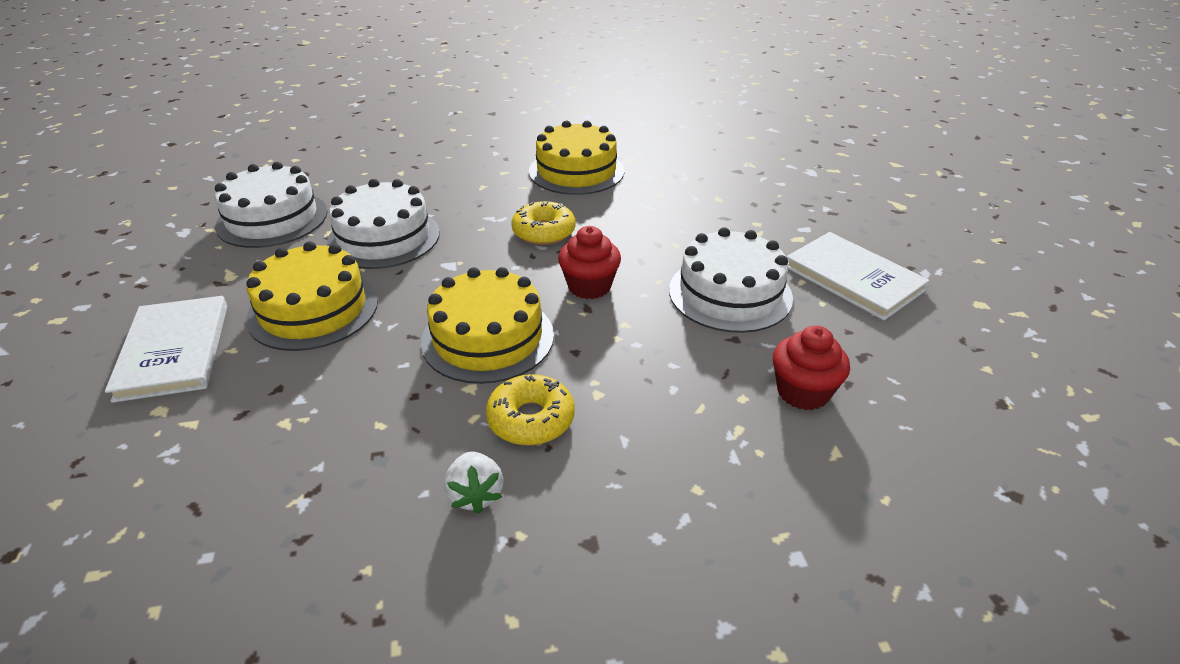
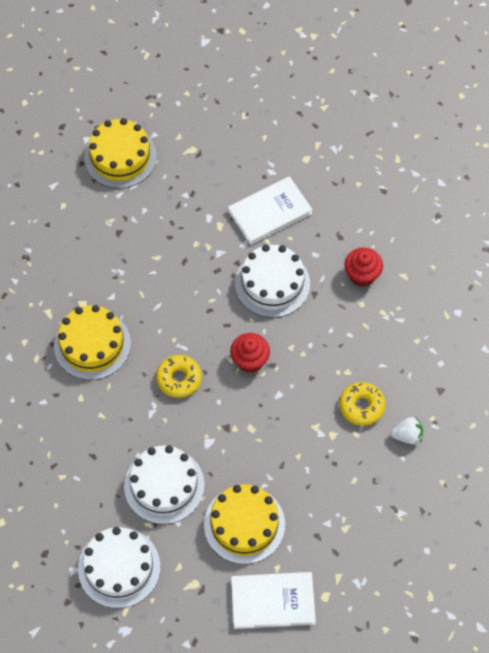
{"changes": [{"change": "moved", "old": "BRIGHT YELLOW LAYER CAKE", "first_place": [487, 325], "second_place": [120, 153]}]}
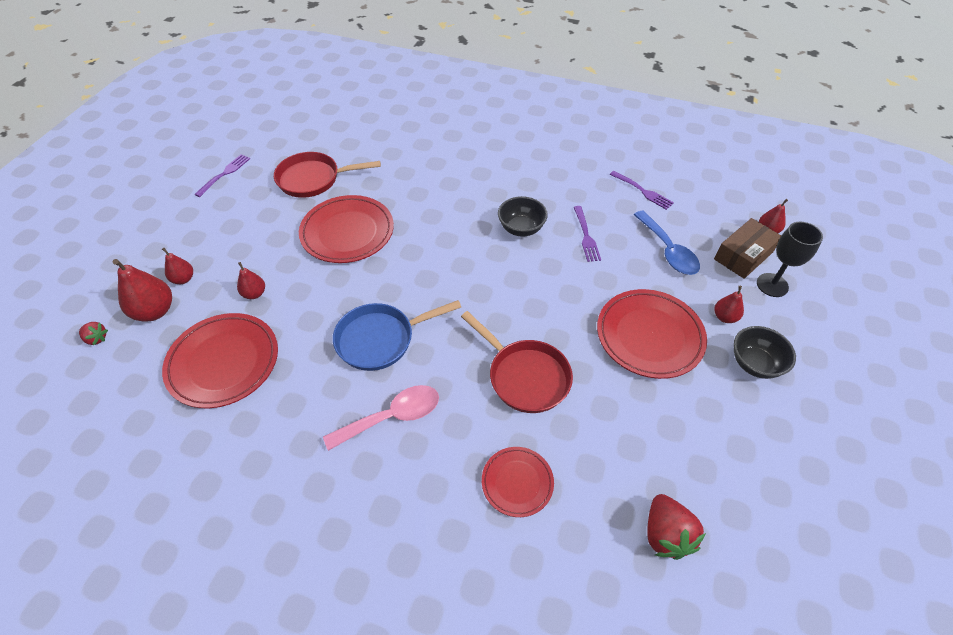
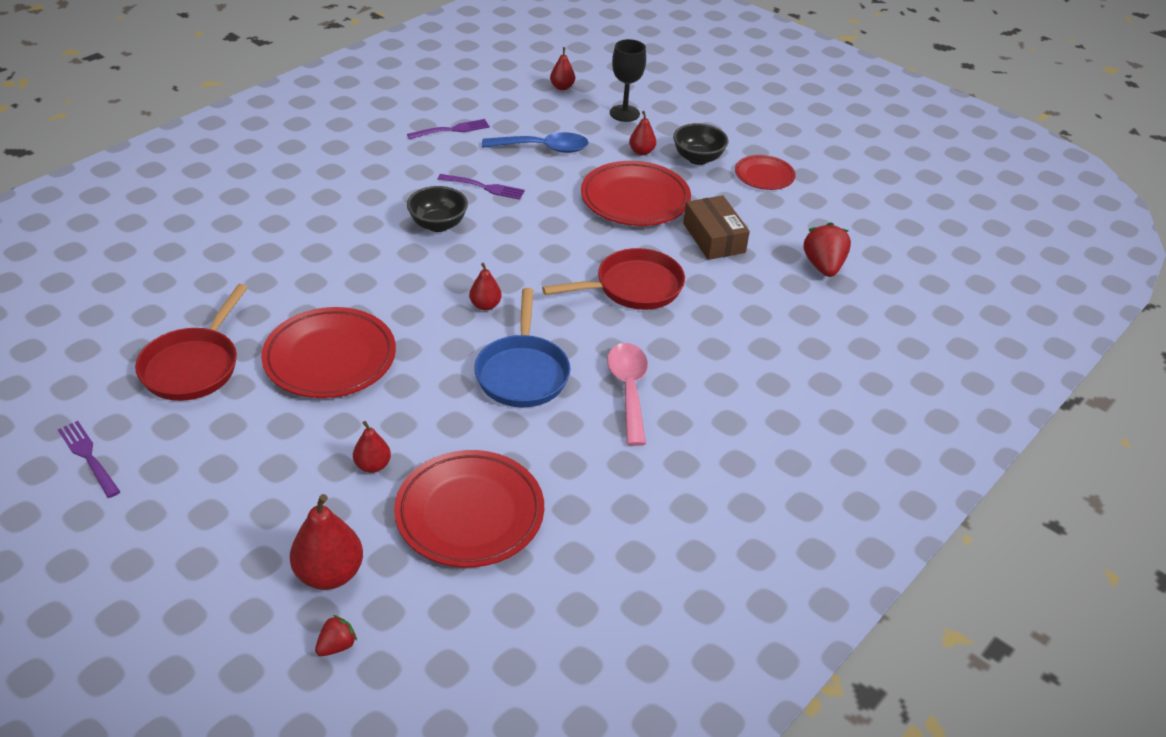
{"changes": [{"change": "moved", "old": "DARK BROWN BOX", "first_place": [747, 248], "second_place": [716, 227]}, {"change": "moved", "old": "RED PEAR FRUIT", "first_place": [177, 266], "second_place": [485, 286]}, {"change": "moved", "old": "RED FLAT DISH", "first_place": [518, 482], "second_place": [765, 172]}, {"change": "turned", "old": "RED STRAWBERRY", "first_place": [676, 527], "second_place": [827, 250], "degrees": -105}]}
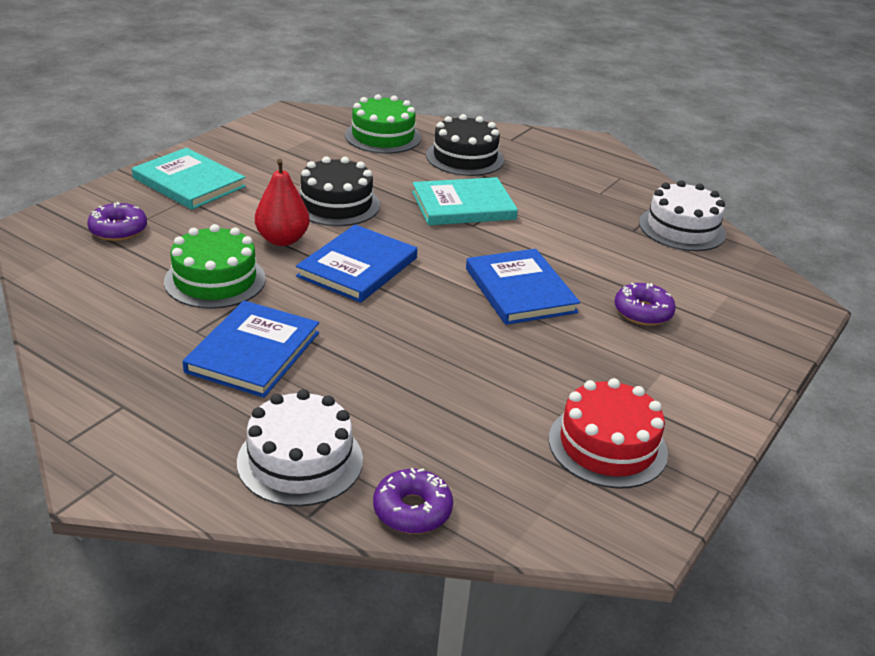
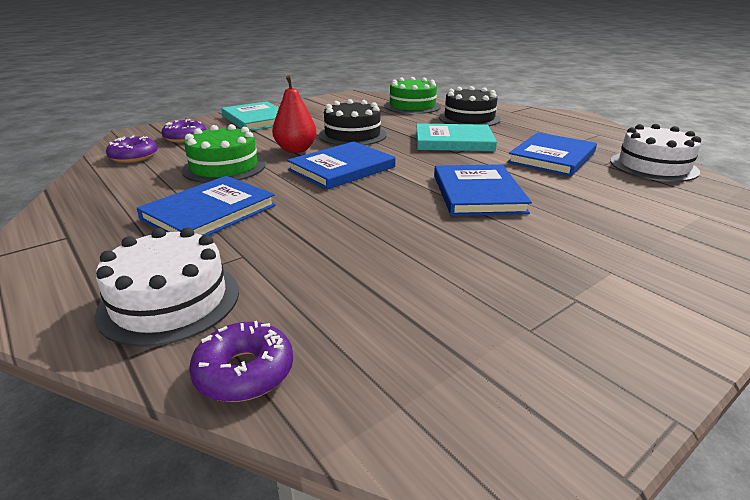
{"changes": [{"change": "moved", "old": "PURPLE DONUT", "first_place": [645, 304], "second_place": [132, 149]}, {"change": "removed", "old": "RED LAYER CAKE", "first_place": [608, 433]}, {"change": "added", "new": "BLUE HARDCOVER", "second_place": [552, 154]}]}
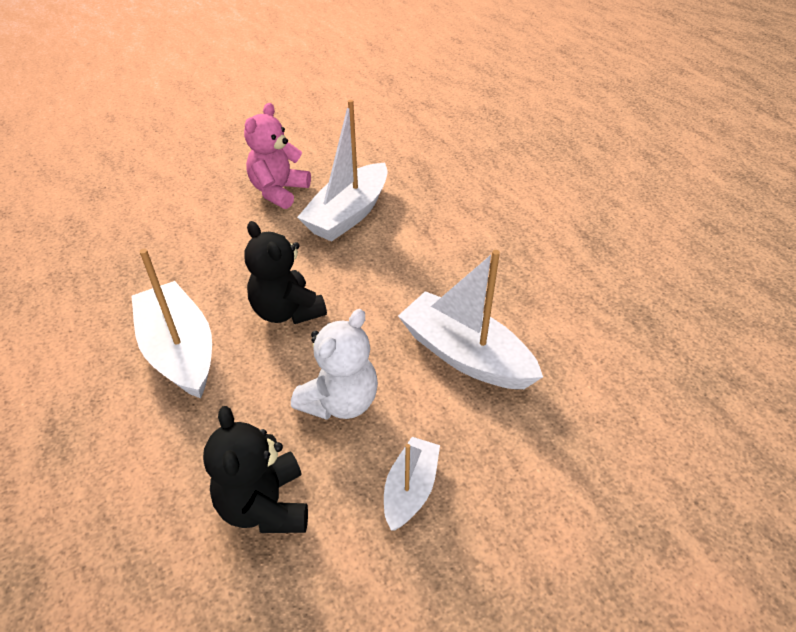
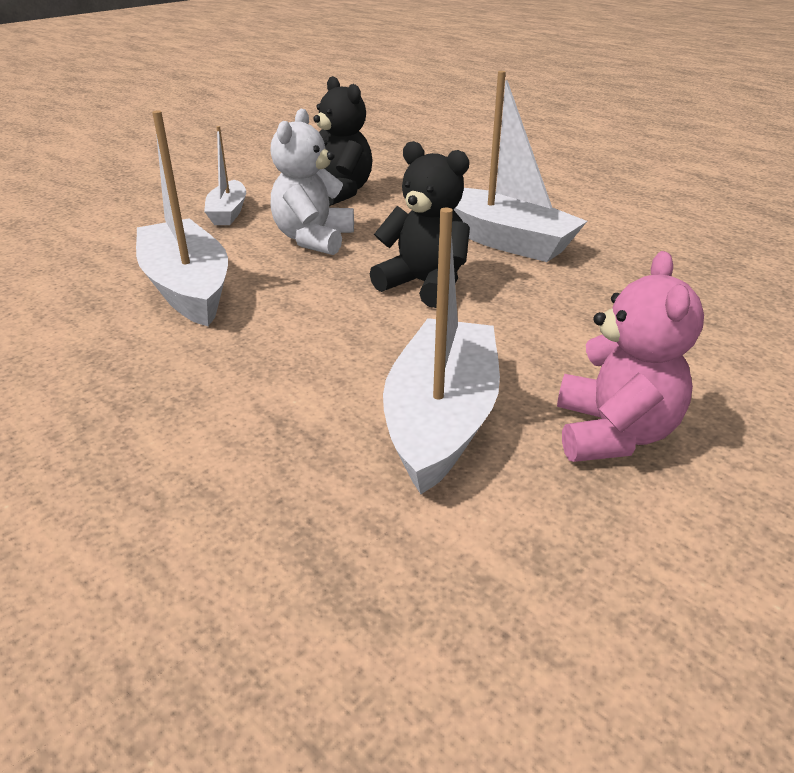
{"changes": [{"change": "turned", "old": "WHITE TOY BOAT", "first_place": [470, 319], "second_place": [182, 218], "degrees": -135}]}
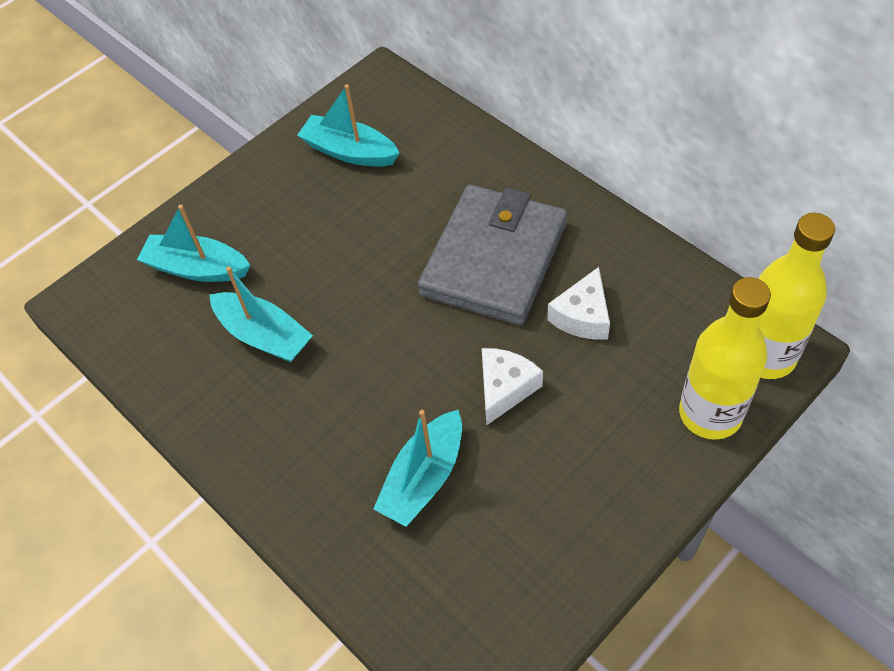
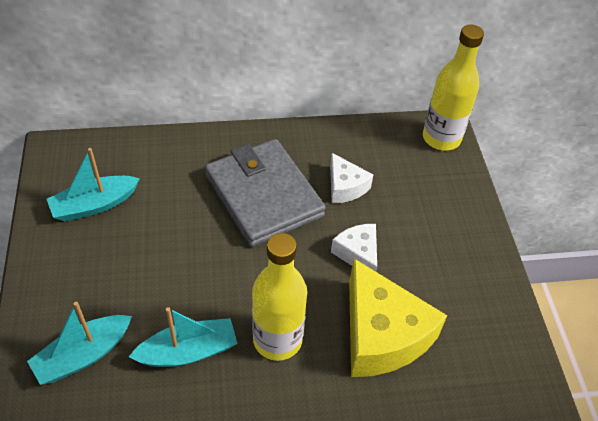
{"changes": [{"change": "moved", "old": "BRIGHT YELLOW BOTTLE", "first_place": [725, 358], "second_place": [279, 297]}, {"change": "replaced", "old": "AQUA TOY BOAT", "new": "BRIGHT YELLOW PIECE OF CHEESE", "first_place": [417, 468], "second_place": [398, 318]}]}
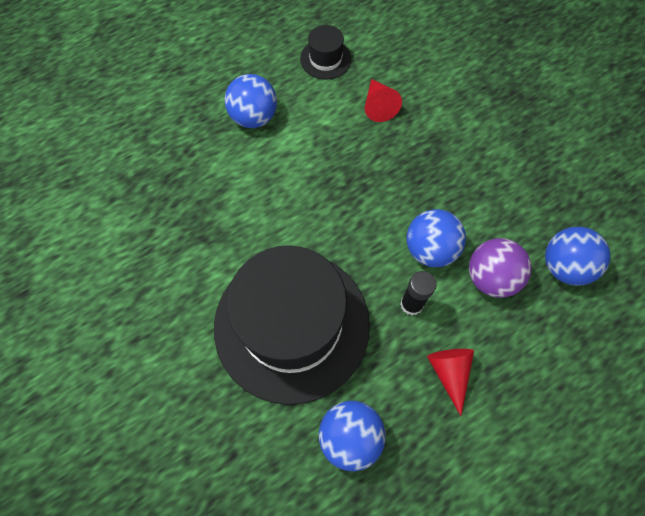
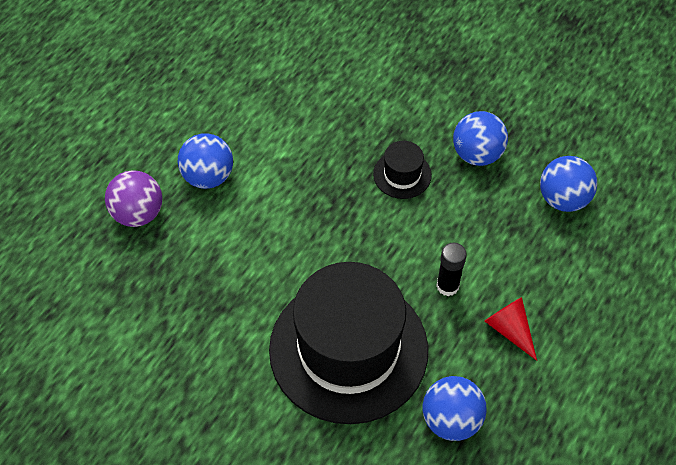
{"changes": [{"change": "moved", "old": "JET-BLACK TOP HAT", "first_place": [325, 52], "second_place": [402, 170]}, {"change": "removed", "old": "RED SOLID CONE", "first_place": [383, 100]}, {"change": "moved", "old": "BLUE BALL", "first_place": [436, 238], "second_place": [480, 138]}, {"change": "moved", "old": "PURPLE BALL", "first_place": [500, 268], "second_place": [133, 198]}]}
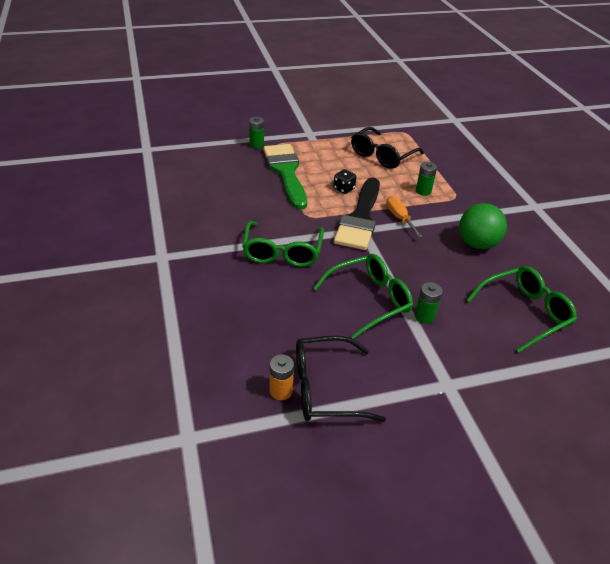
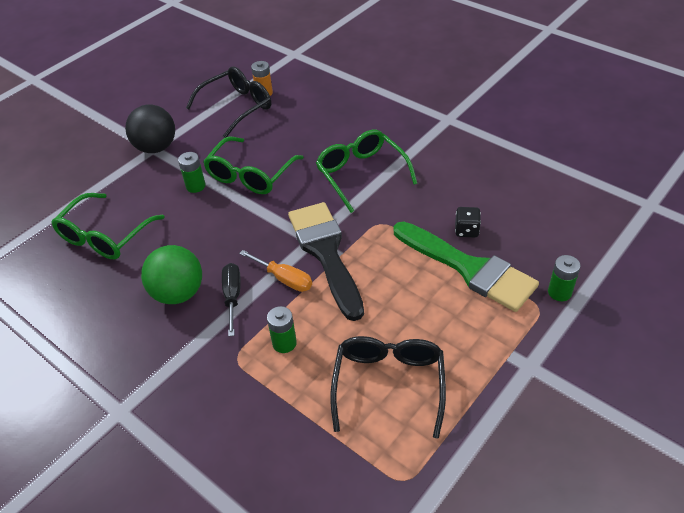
{"changes": [{"change": "moved", "old": "JET-BLACK DIE", "first_place": [344, 181], "second_place": [468, 222]}, {"change": "added", "new": "JET-BLACK BALL", "second_place": [150, 129]}, {"change": "added", "new": "JET-BLACK SCREWDRIVER", "second_place": [231, 300]}]}
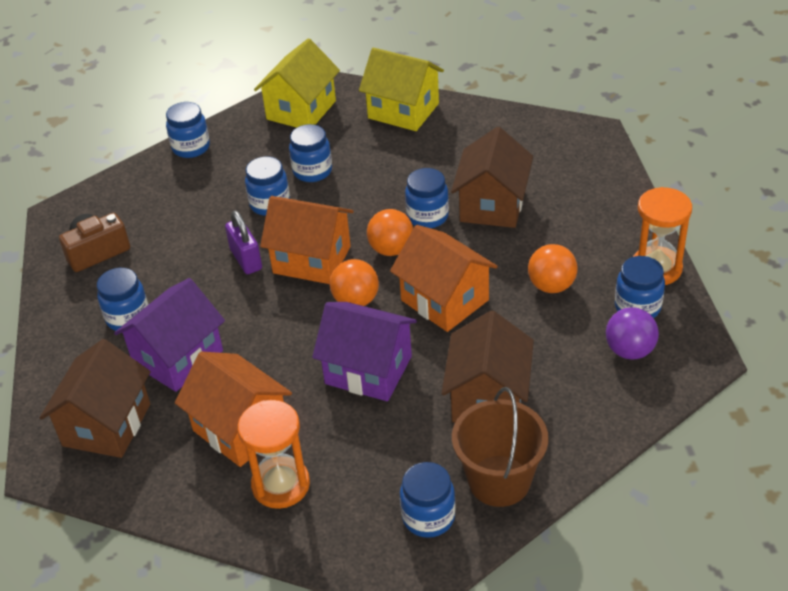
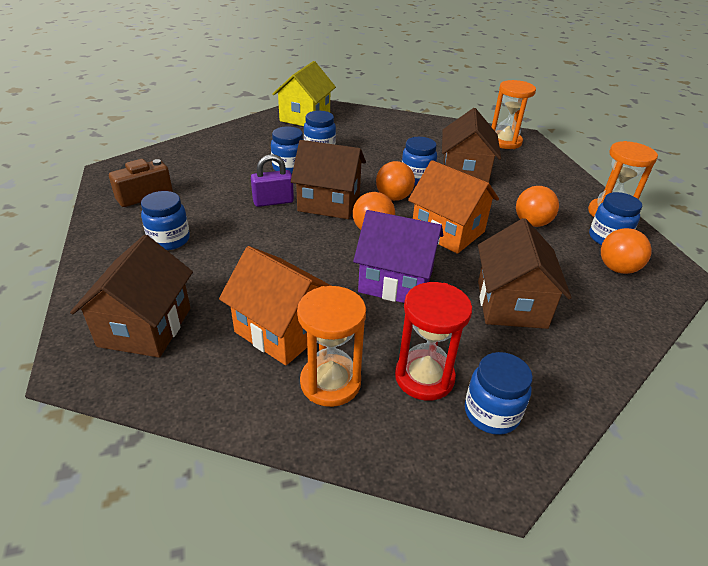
{"changes": [{"change": "removed", "old": "BRIGHT YELLOW COTTAGE", "first_place": [401, 89]}, {"change": "removed", "old": "BLUE JAM JAR", "first_place": [188, 130]}, {"change": "recoloured", "old": "ORANGE-COLOURED COTTAGE", "new": "DARK BROWN COTTAGE", "first_place": [307, 240], "second_place": [328, 179]}, {"change": "turned", "old": "PURPLE PADLOCK", "first_place": [243, 242], "second_place": [272, 180], "degrees": -75}, {"change": "removed", "old": "PURPLE COTTAGE", "first_place": [169, 335]}, {"change": "recoloured", "old": "PURPLE BALL", "new": "ORANGE-COLOURED BALL", "first_place": [632, 333], "second_place": [626, 251]}, {"change": "removed", "old": "DARK BROWN SAND BUCKET", "first_place": [500, 447]}, {"change": "added", "new": "ORANGE-COLOURED SANDGLASS", "second_place": [514, 114]}, {"change": "added", "new": "RED SANDGLASS", "second_place": [433, 341]}]}
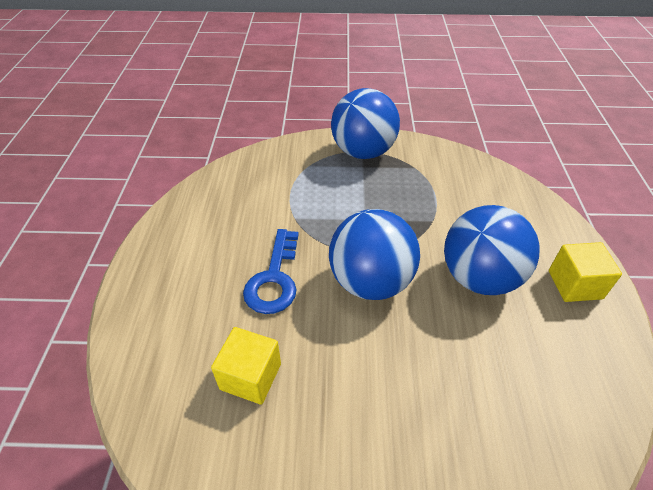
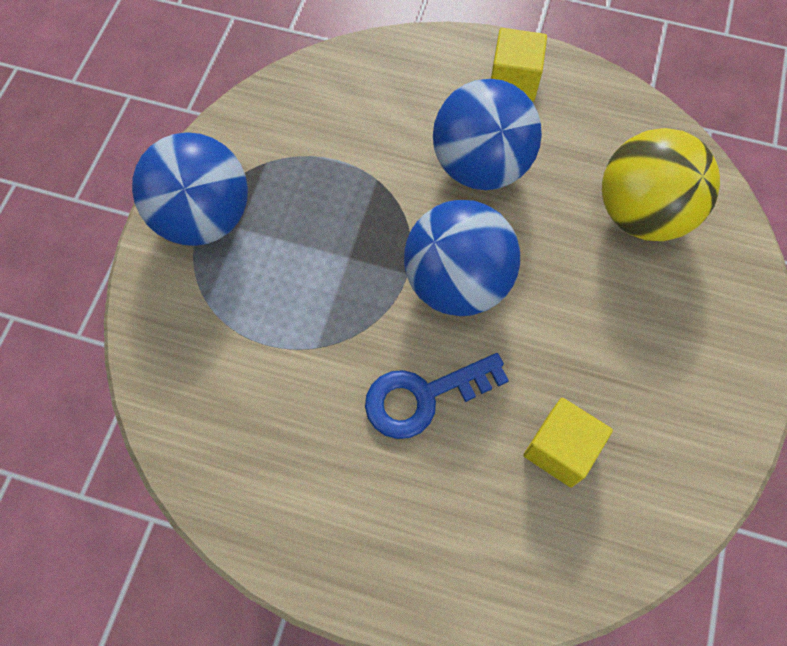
{"changes": [{"change": "turned", "old": "BLUE DOOR KEY", "first_place": [271, 271], "second_place": [437, 396], "degrees": 135}, {"change": "added", "new": "BRIGHT YELLOW BALL", "second_place": [661, 184]}]}
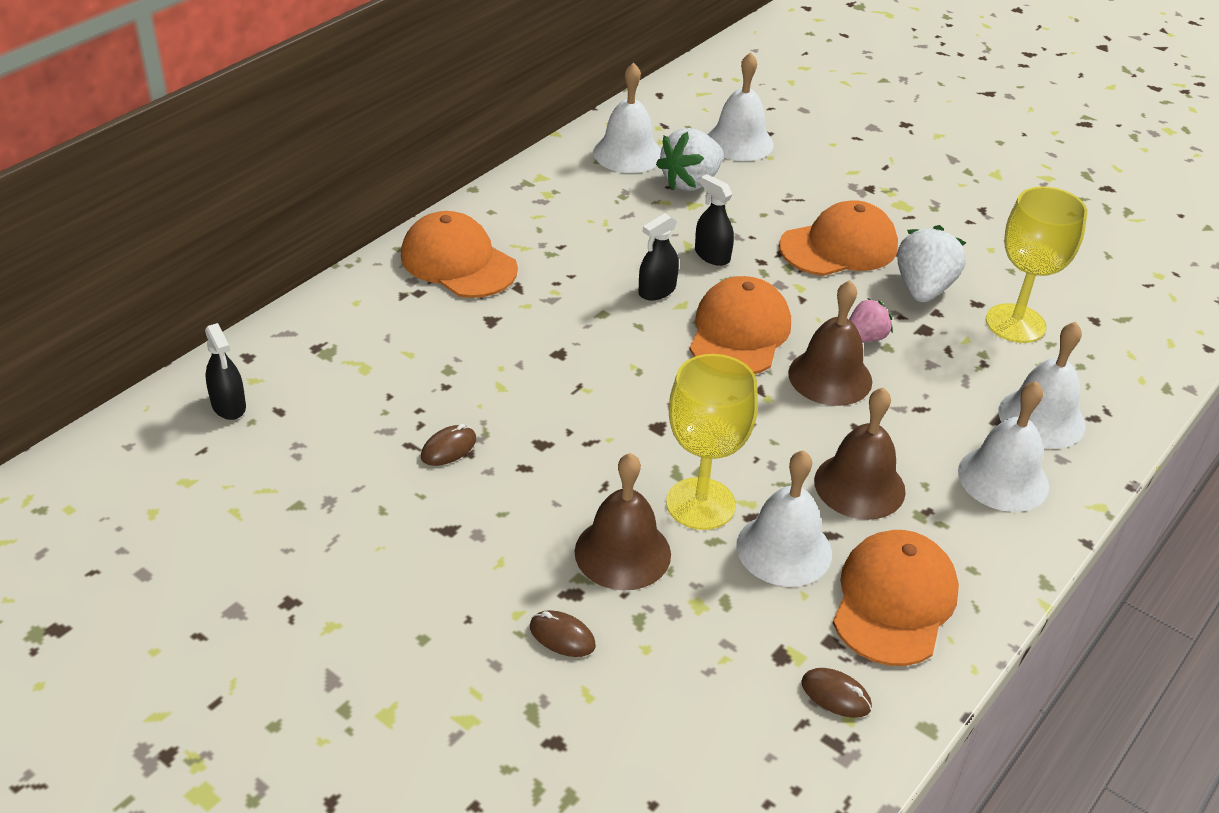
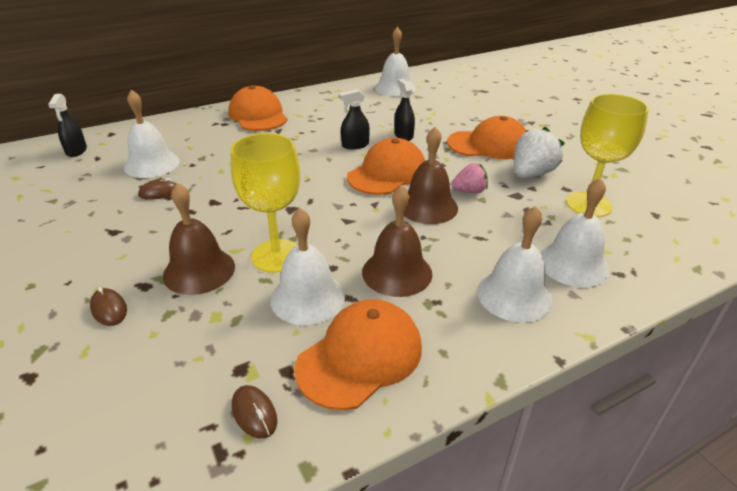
{"changes": [{"change": "moved", "old": "WHITE BELL", "first_place": [740, 106], "second_place": [152, 134]}, {"change": "removed", "old": "WHITE STRAWBERRY", "first_place": [690, 159]}]}
